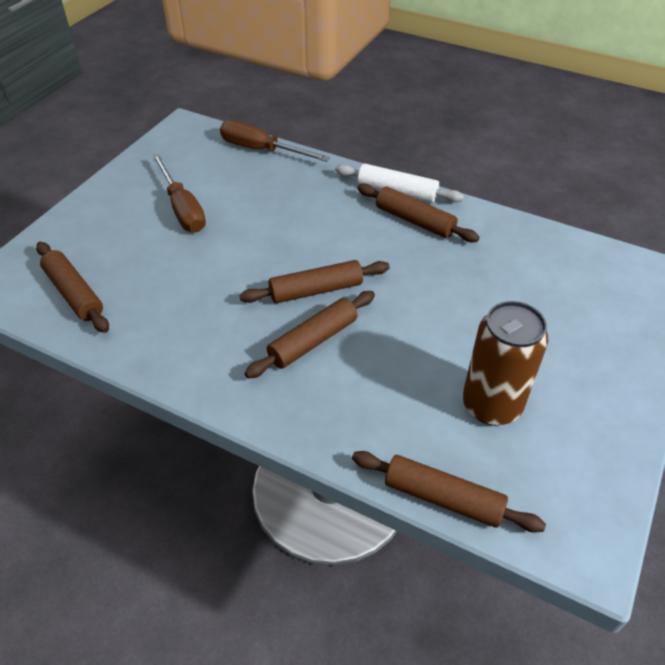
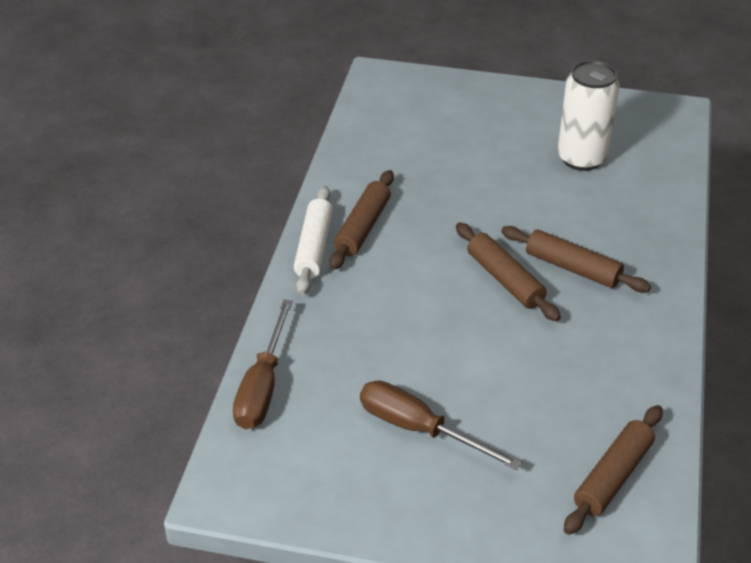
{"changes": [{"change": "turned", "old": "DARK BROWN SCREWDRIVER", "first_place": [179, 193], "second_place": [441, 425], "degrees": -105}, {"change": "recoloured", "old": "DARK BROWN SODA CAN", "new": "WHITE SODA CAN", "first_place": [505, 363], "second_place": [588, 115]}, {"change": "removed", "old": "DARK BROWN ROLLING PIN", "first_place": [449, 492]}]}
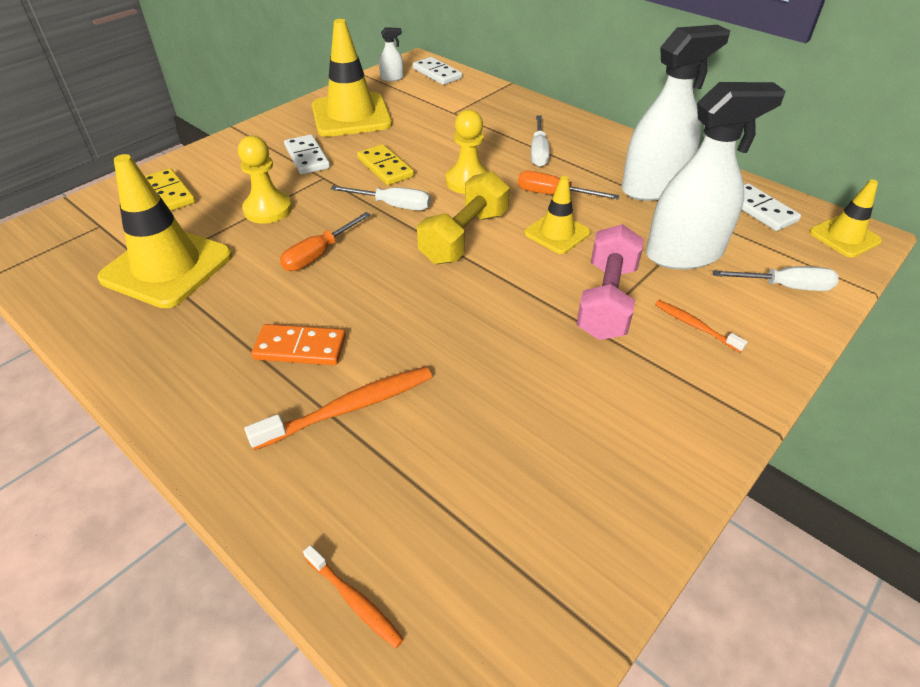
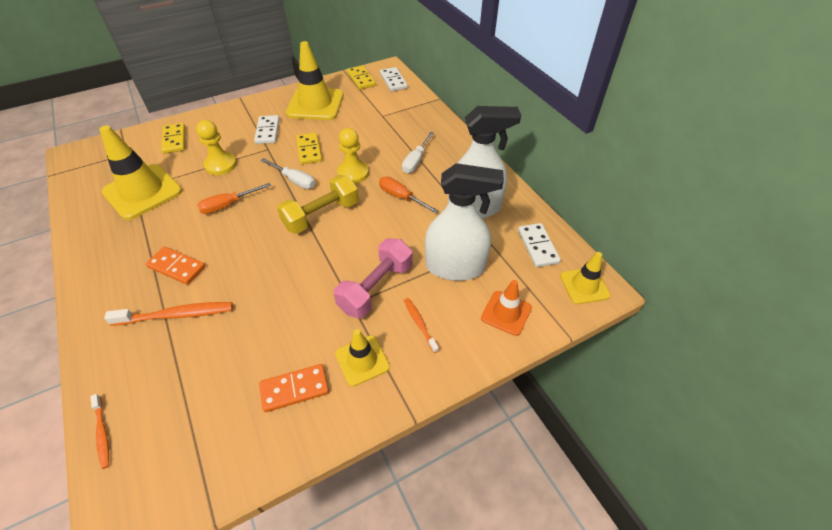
{"changes": [{"change": "replaced", "old": "WHITE SPRAYER", "new": "BRIGHT YELLOW DOMINO PIECE", "first_place": [391, 54], "second_place": [361, 77]}, {"change": "moved", "old": "BRIGHT YELLOW ROAD CONE", "first_place": [557, 215], "second_place": [362, 358]}, {"change": "replaced", "old": "WHITE SCREWDRIVER", "new": "ORANGE-COLOURED ROAD CONE", "first_place": [775, 278], "second_place": [506, 308]}, {"change": "added", "new": "ORANGE-COLOURED DOMINO PIECE", "second_place": [294, 388]}]}
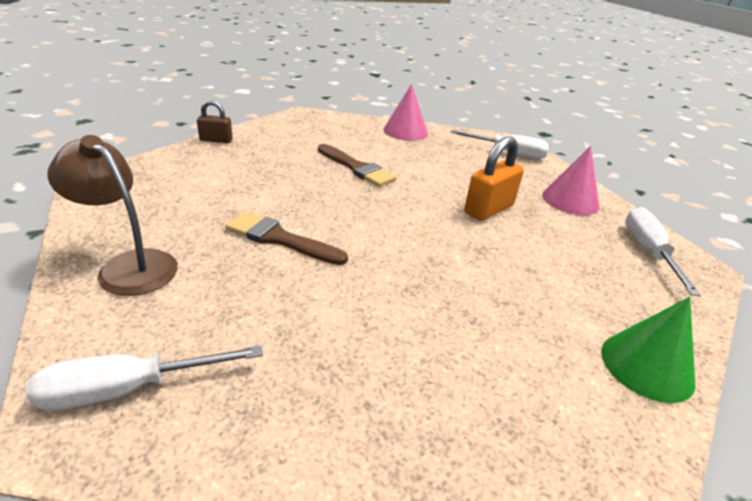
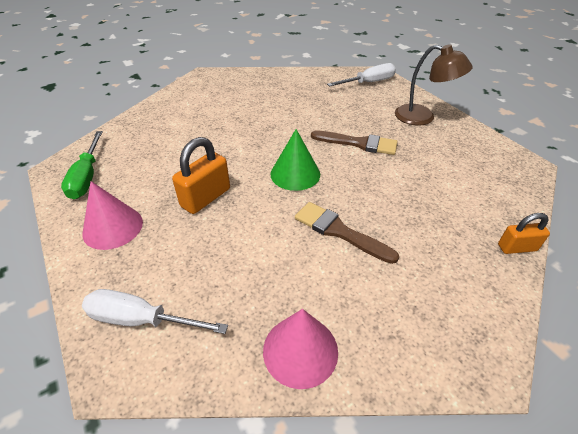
{"changes": [{"change": "recoloured", "old": "DARK BROWN PADLOCK", "new": "ORANGE-COLOURED PADLOCK", "first_place": [215, 121], "second_place": [524, 233]}, {"change": "recoloured", "old": "WHITE SCREWDRIVER", "new": "GREEN SCREWDRIVER", "first_place": [663, 251], "second_place": [82, 165]}, {"change": "moved", "old": "GREEN SOLID CONE", "first_place": [648, 350], "second_place": [295, 160]}]}
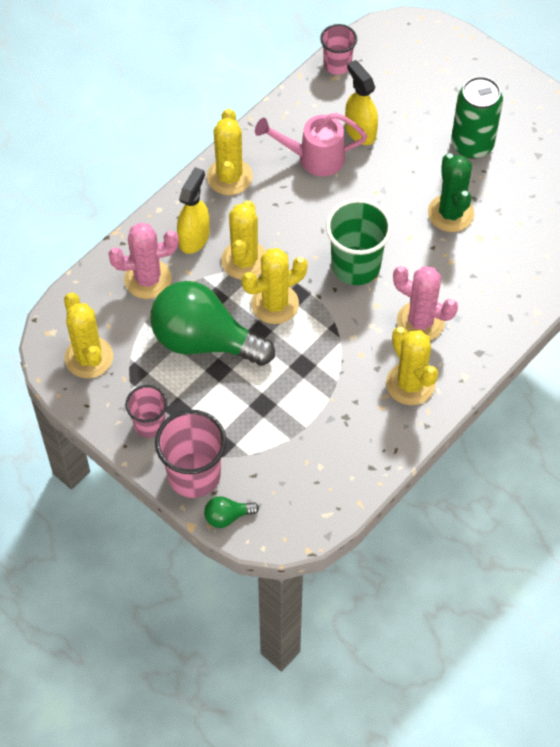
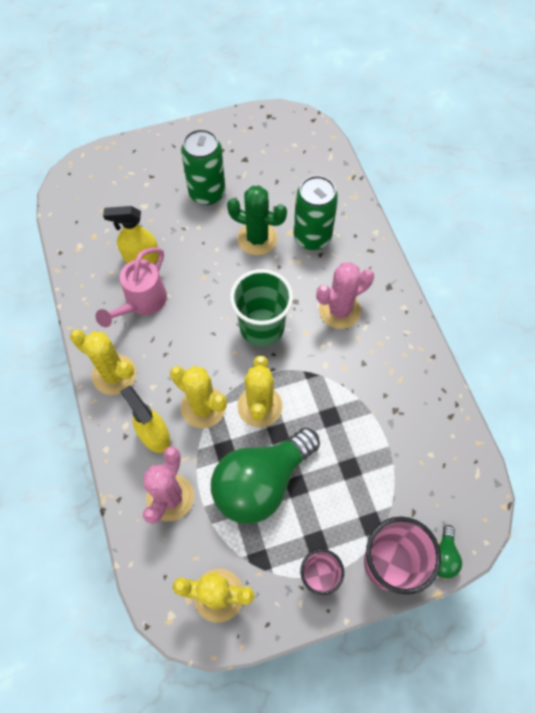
{"changes": [{"change": "removed", "old": "ROSY CUP", "first_place": [338, 49]}, {"change": "removed", "old": "BRIGHT YELLOW SAGUARO CACTUS", "first_place": [412, 366]}, {"change": "added", "new": "GREEN SODA CAN", "second_place": [315, 212]}]}
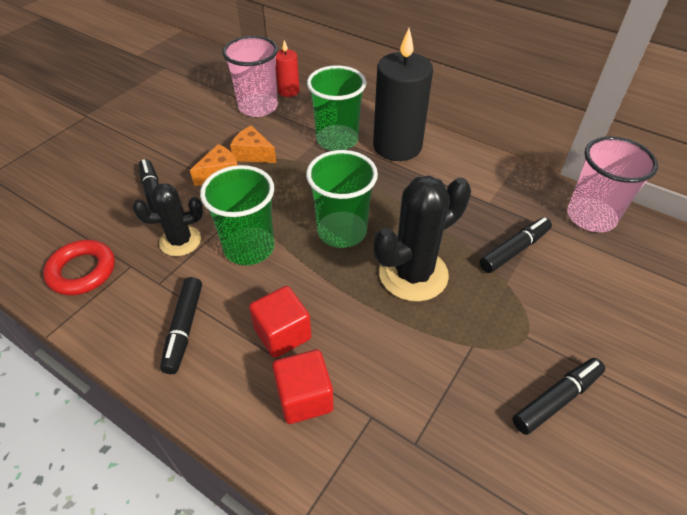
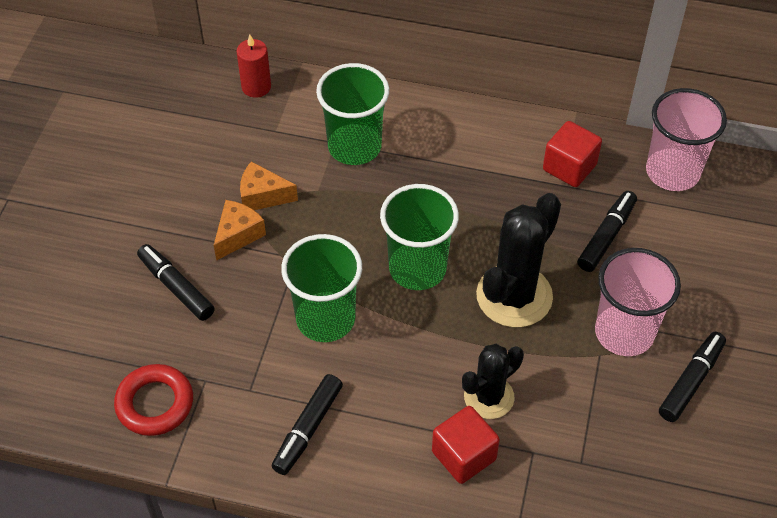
{"changes": [{"change": "removed", "old": "JET-BLACK CANDLE", "first_place": [403, 94]}, {"change": "moved", "old": "ROSY CUP", "first_place": [250, 76], "second_place": [638, 302]}, {"change": "moved", "old": "JET-BLACK SAGUARO CACTUS", "first_place": [168, 219], "second_place": [493, 381]}, {"change": "turned", "old": "JET-BLACK MARKER", "first_place": [181, 325], "second_place": [307, 424], "degrees": 45}, {"change": "moved", "old": "RED SOLID CUBE", "first_place": [280, 322], "second_place": [572, 154]}]}
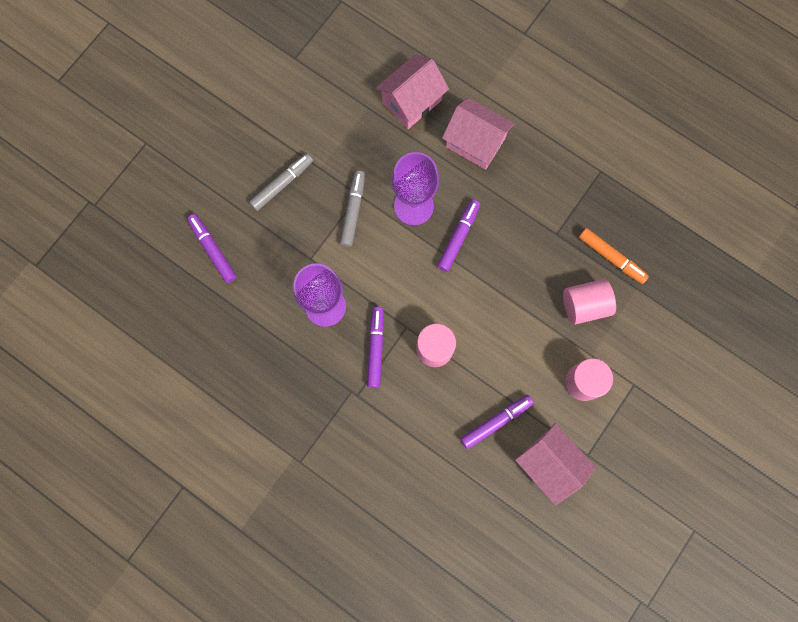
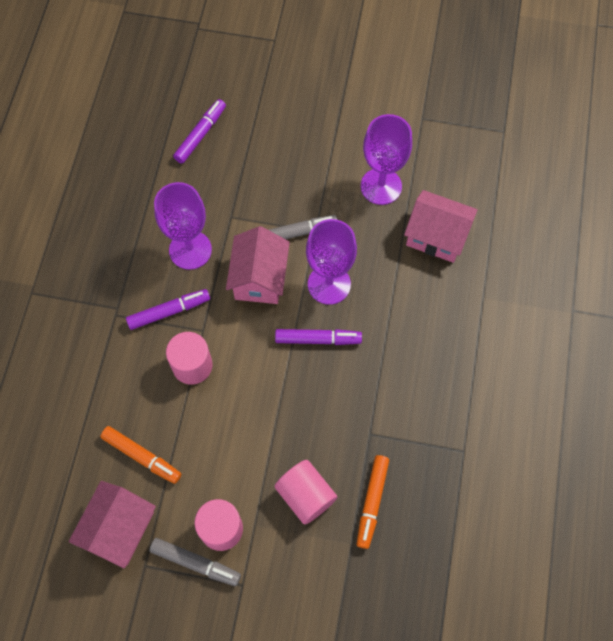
{"changes": [{"change": "moved", "old": "ROSY COTTAGE", "first_place": [478, 134], "second_place": [258, 265]}, {"change": "moved", "old": "ASH-GREY MARKER", "first_place": [281, 182], "second_place": [195, 562]}, {"change": "recoloured", "old": "PURPLE MARKER", "new": "ORANGE-COLOURED MARKER", "first_place": [497, 422], "second_place": [140, 455]}, {"change": "added", "new": "PURPLE CHALICE", "second_place": [386, 159]}]}
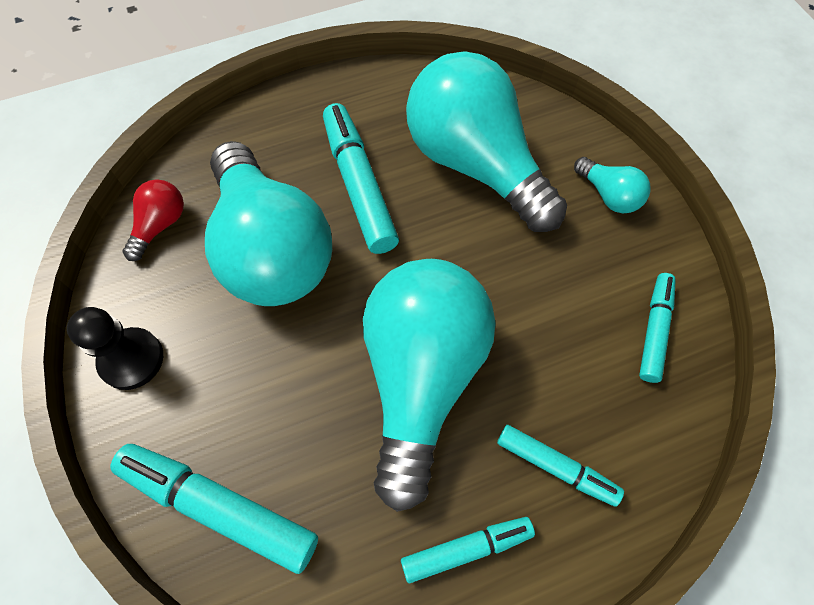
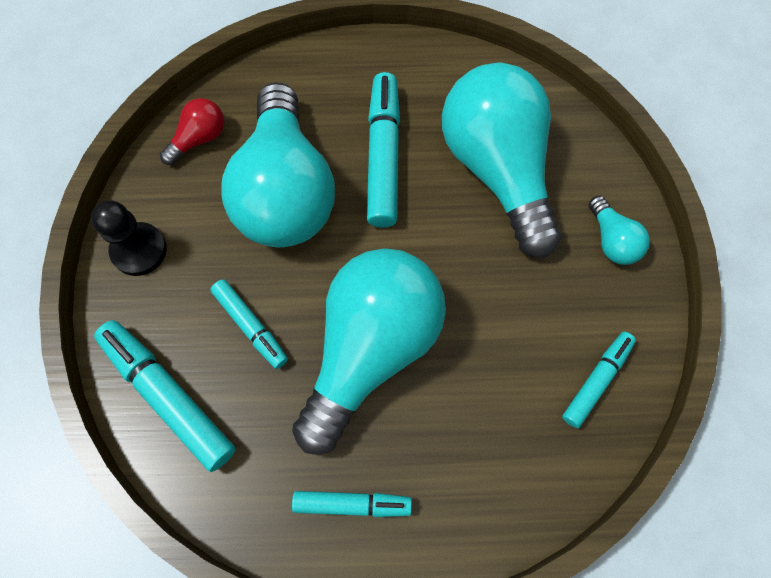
{"changes": [{"change": "moved", "old": "AQUA MARKER", "first_place": [560, 466], "second_place": [249, 324]}]}
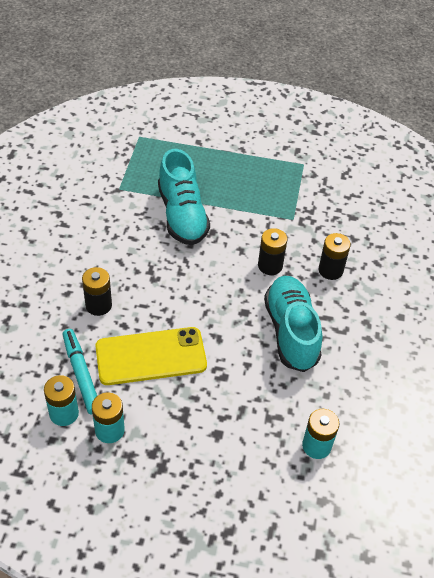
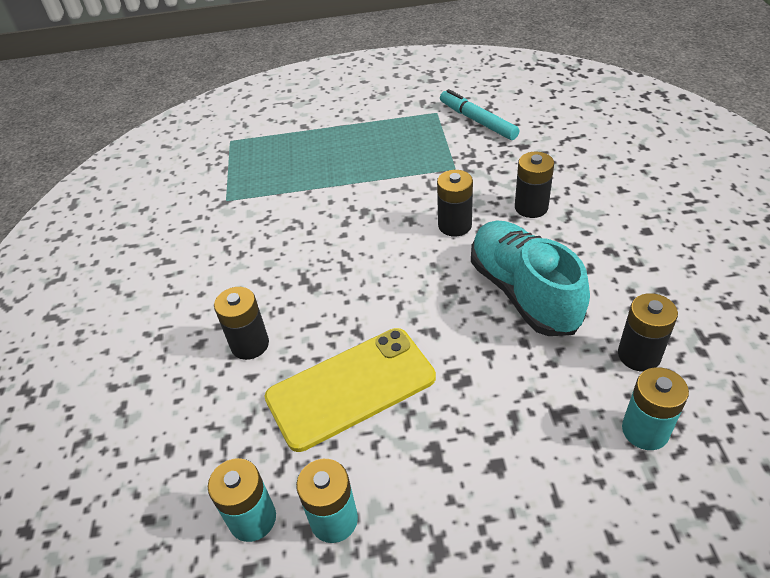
{"changes": [{"change": "removed", "old": "AQUA SHOE", "first_place": [184, 197]}, {"change": "moved", "old": "AQUA MARKER", "first_place": [80, 371], "second_place": [479, 114]}, {"change": "added", "new": "JET-BLACK BATTERY", "second_place": [648, 332]}]}
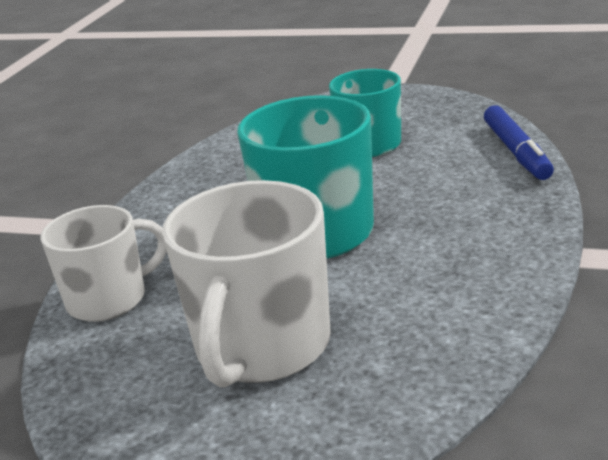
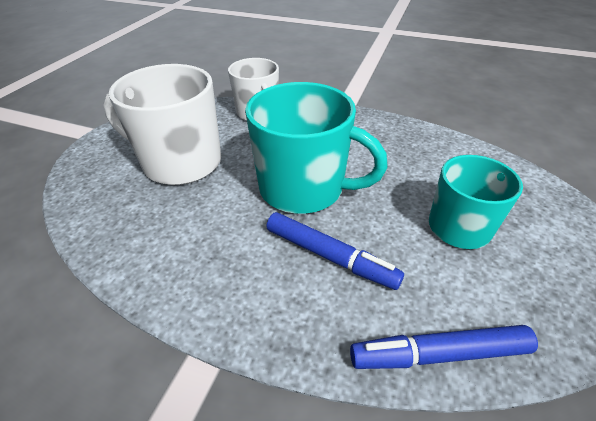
{"changes": [{"change": "added", "new": "BLUE MARKER", "second_place": [335, 251]}]}
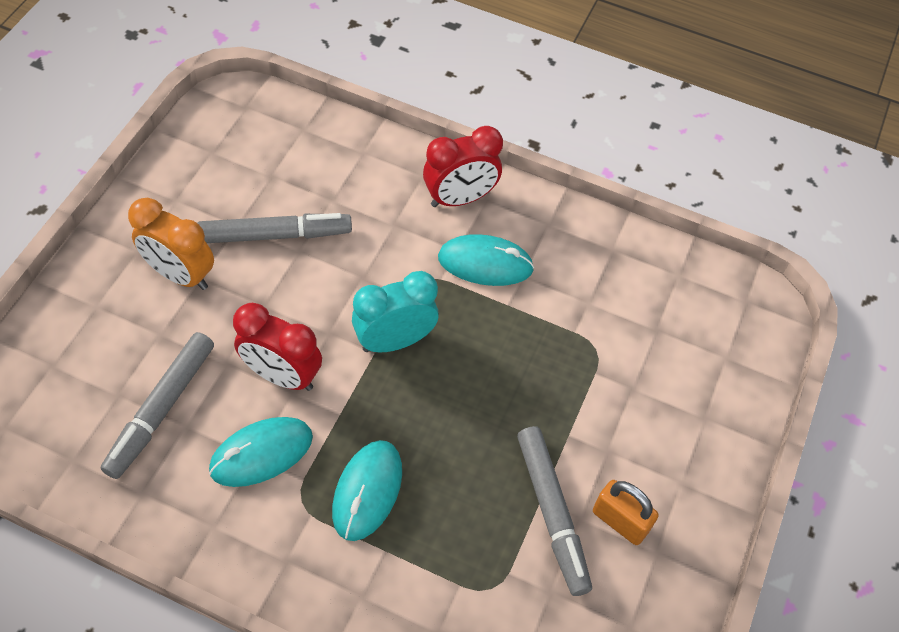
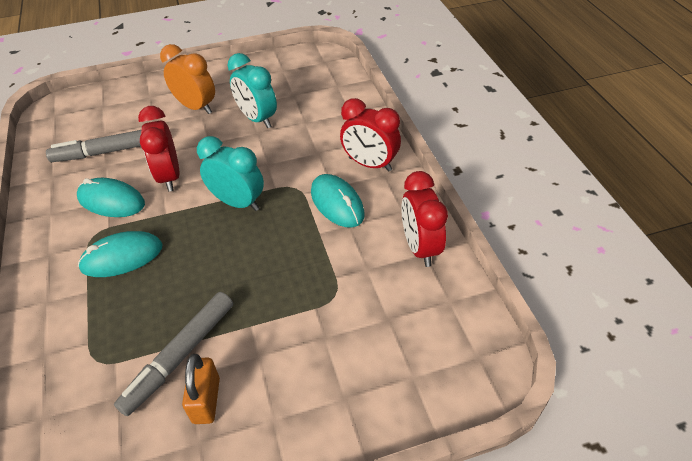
{"changes": [{"change": "turned", "old": "ORANGE-COLOURED BEDSIDE CLOCK", "first_place": [171, 244], "second_place": [187, 79], "degrees": 135}, {"change": "replaced", "old": "ASH-GREY MARKER", "new": "AQUA BEDSIDE CLOCK", "first_place": [274, 228], "second_place": [252, 90]}, {"change": "added", "new": "RED BEDSIDE CLOCK", "second_place": [424, 219]}]}
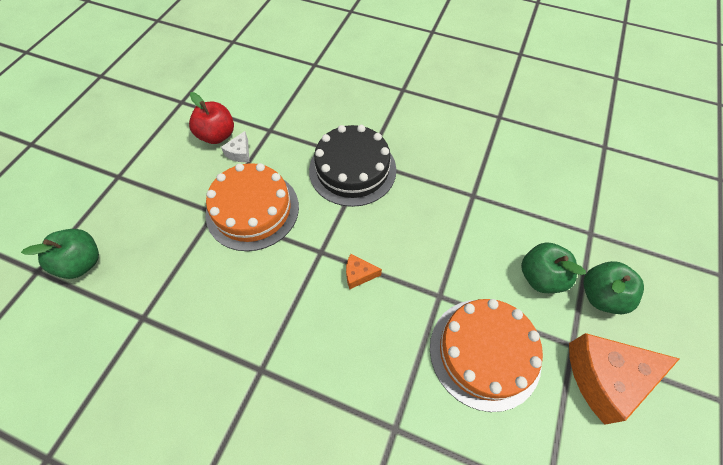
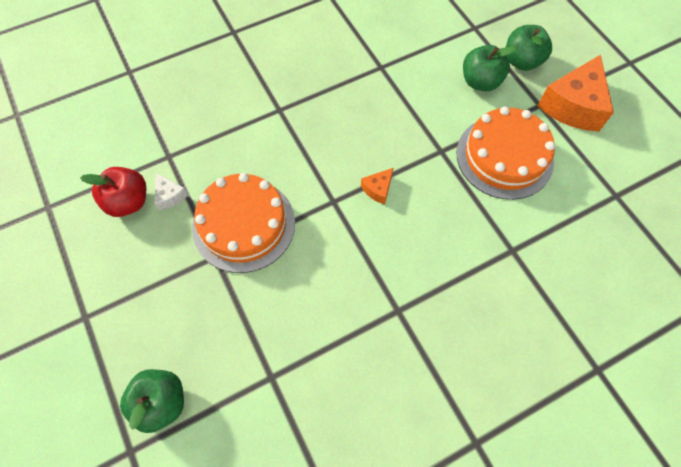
{"changes": [{"change": "removed", "old": "JET-BLACK LAYER CAKE", "first_place": [352, 166]}]}
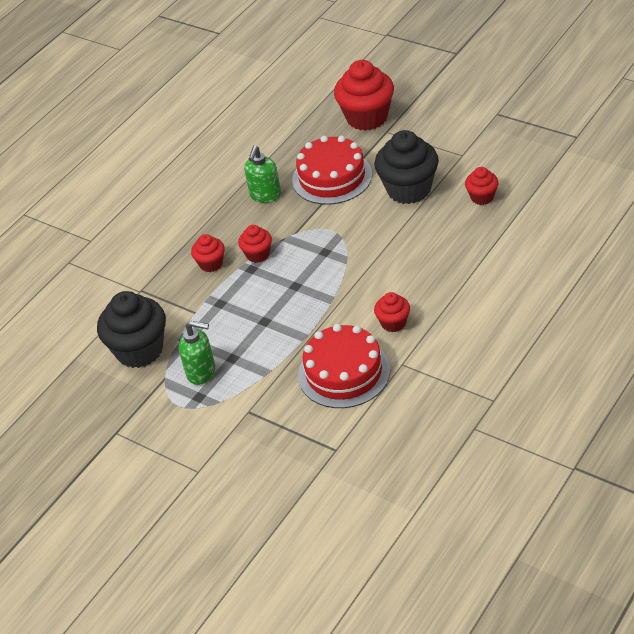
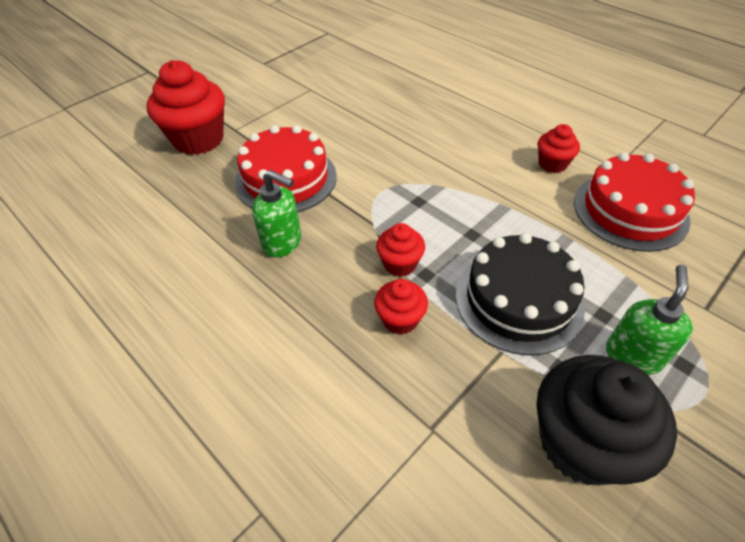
{"changes": [{"change": "removed", "old": "JET-BLACK FAIRY CAKE", "first_place": [406, 167]}, {"change": "removed", "old": "RED FAIRY CAKE", "first_place": [482, 186]}, {"change": "added", "new": "JET-BLACK LAYER CAKE", "second_place": [520, 294]}]}
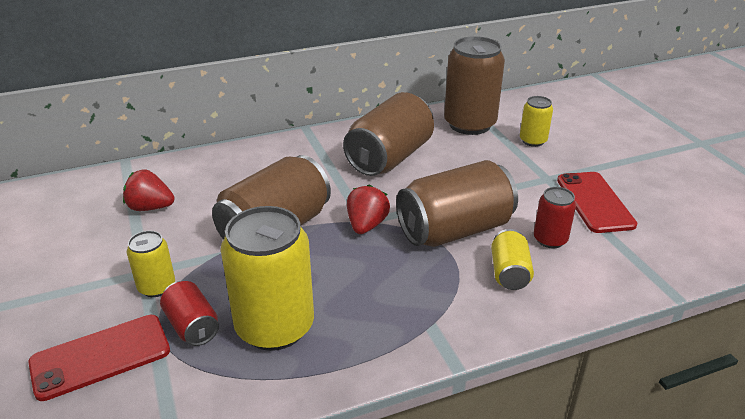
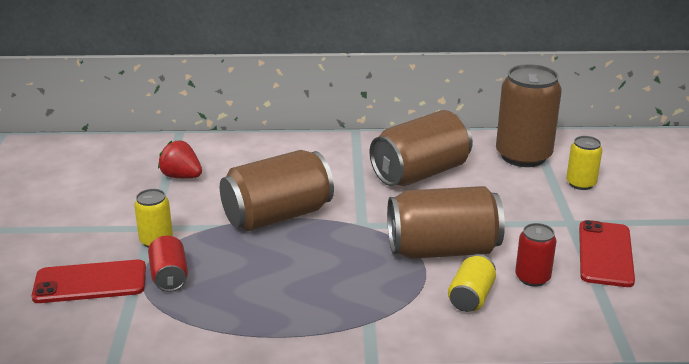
{"changes": [{"change": "removed", "old": "RED STRAWBERRY", "first_place": [368, 209]}, {"change": "removed", "old": "BRIGHT YELLOW SODA CAN", "first_place": [267, 278]}]}
